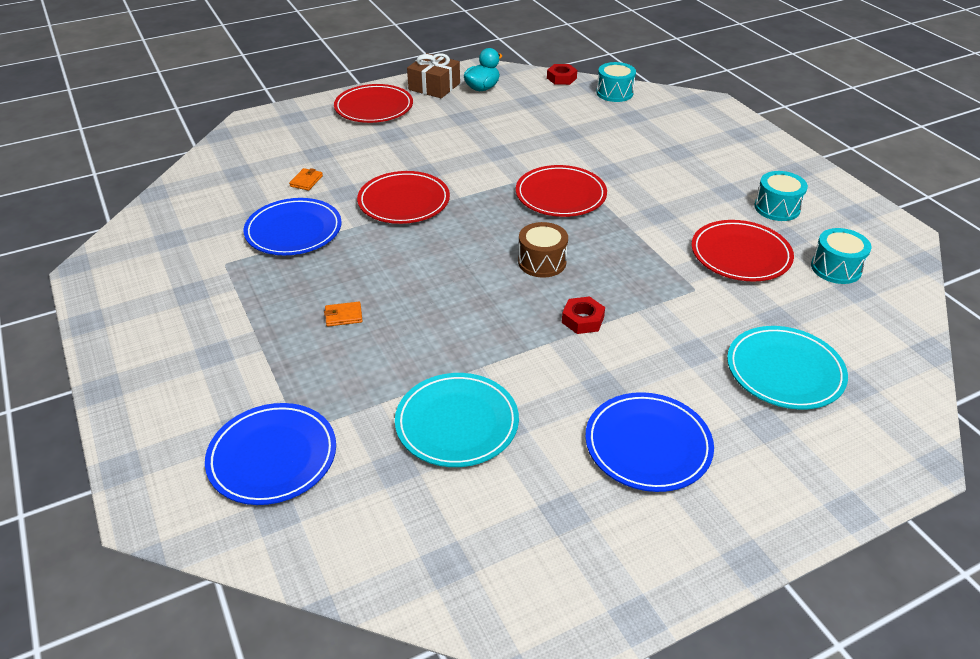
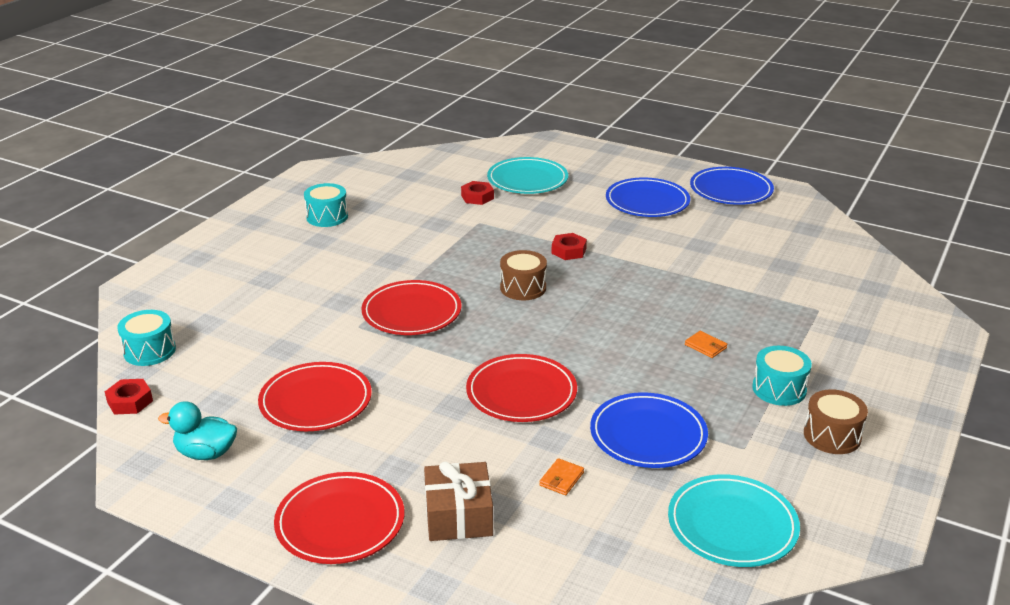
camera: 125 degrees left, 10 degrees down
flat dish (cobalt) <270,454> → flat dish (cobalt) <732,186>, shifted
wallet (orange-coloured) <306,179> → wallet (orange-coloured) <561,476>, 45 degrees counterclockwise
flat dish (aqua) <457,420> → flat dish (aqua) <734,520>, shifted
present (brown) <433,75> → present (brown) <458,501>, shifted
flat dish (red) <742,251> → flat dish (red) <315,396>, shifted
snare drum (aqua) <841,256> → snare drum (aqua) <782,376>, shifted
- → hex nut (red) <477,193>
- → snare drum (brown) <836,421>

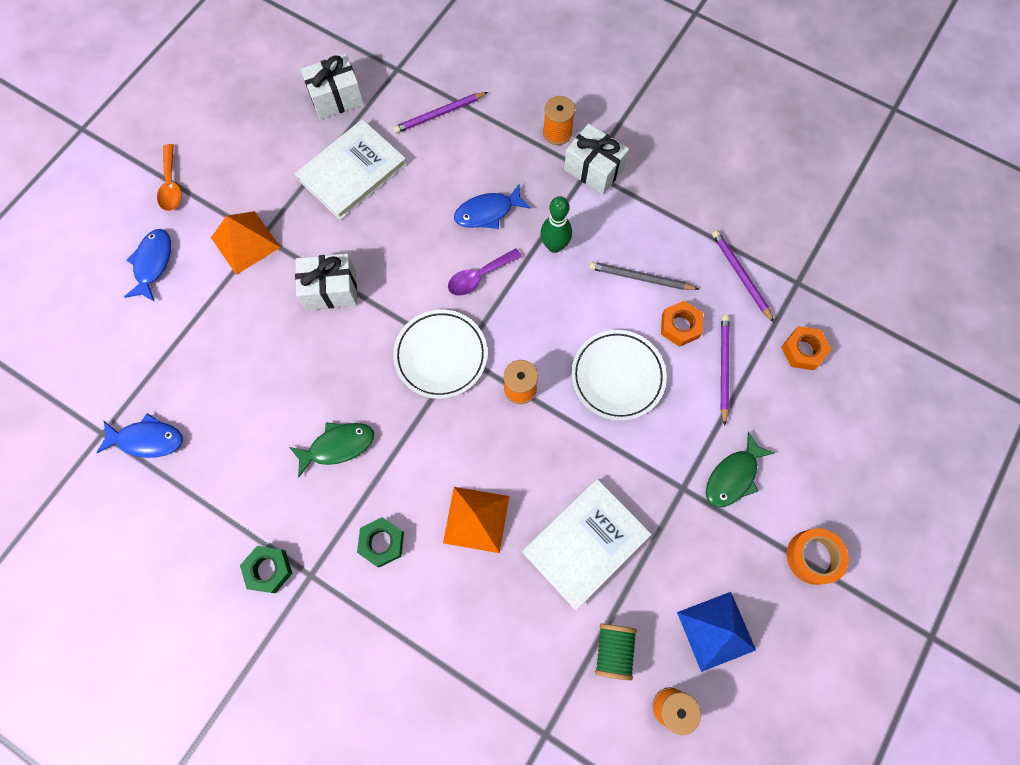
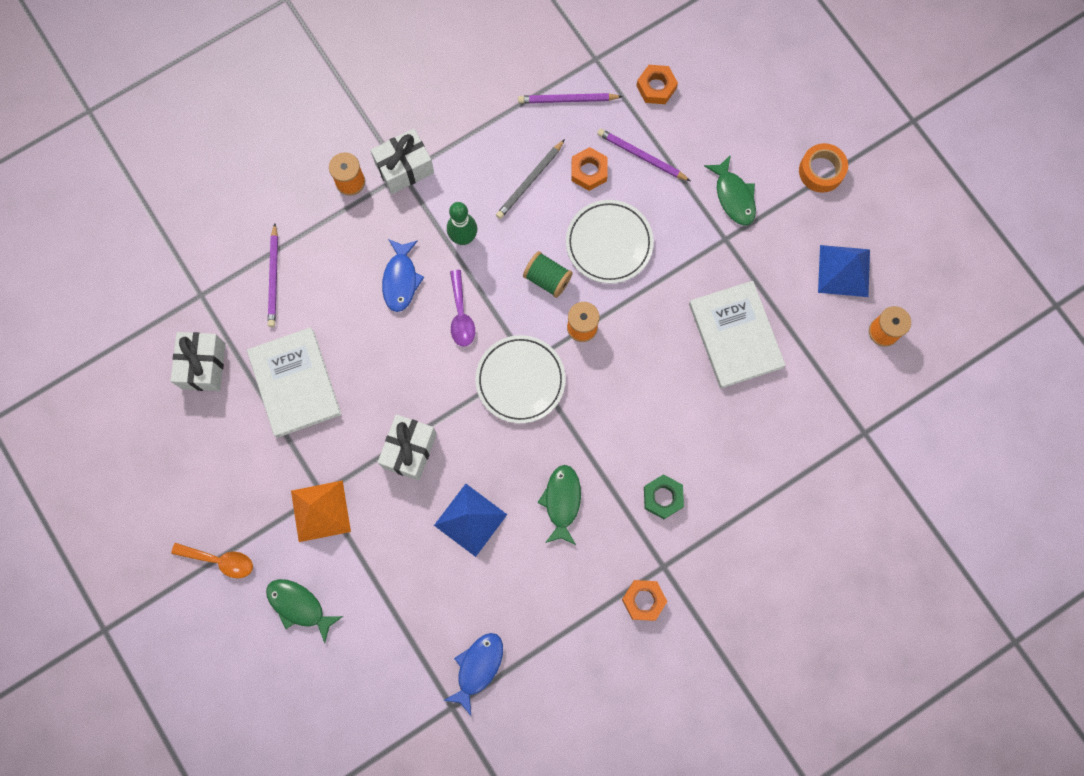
camera: 65 degrees left, 5 degrees up
toy fish (cobalt) <147,265> → toy fish (emerald) <304,611>
hex nut (emerald) <266,569> → hex nut (orange-coloured) <645,600>
pyramid shape (orange-coloured) <476,520> → -
spool (emerald) <616,651> → spool (emerald) <548,274>, shifted
- → pyramid shape (cobalt) <471,520>

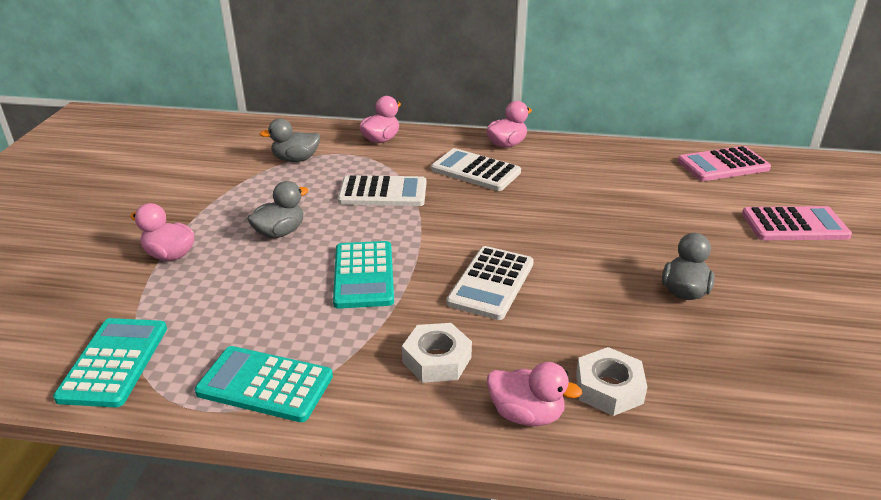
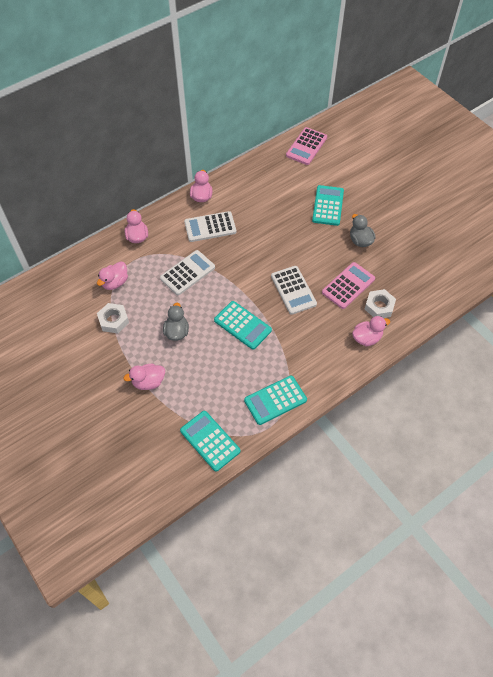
camera: 45 degrees left, 25 degrees up
toy duck (gray) <290,140> → toy duck (rosy) <112,275>
hex nut (snow-white) <437,353> → hex nut (snow-white) <113,318>, shifted
calculator (rosy) <797,223> → calculator (rosy) <348,285>, shifted
- → calculator (aqua) <328,205>

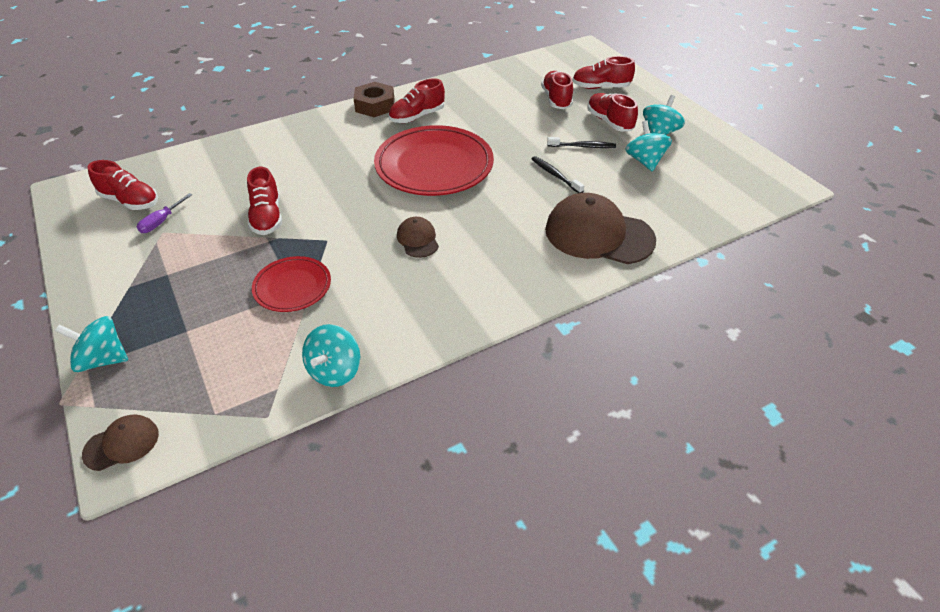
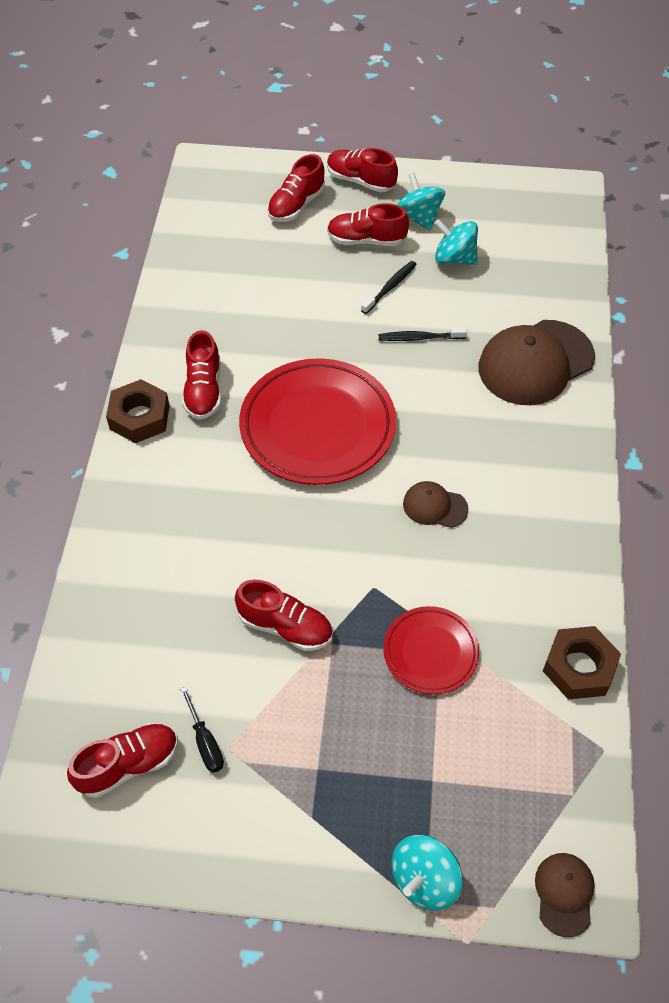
camera: 55 degrees left, 10 degrees up
flat screwdriver (violet) <164,213> → flat screwdriver (jet-black) <202,729>
toy top (aqua) <331,355> → hex nut (brown) <582,662>
lace-up shoe (red) <557,90> → lace-up shoe (red) <362,170>, shifted

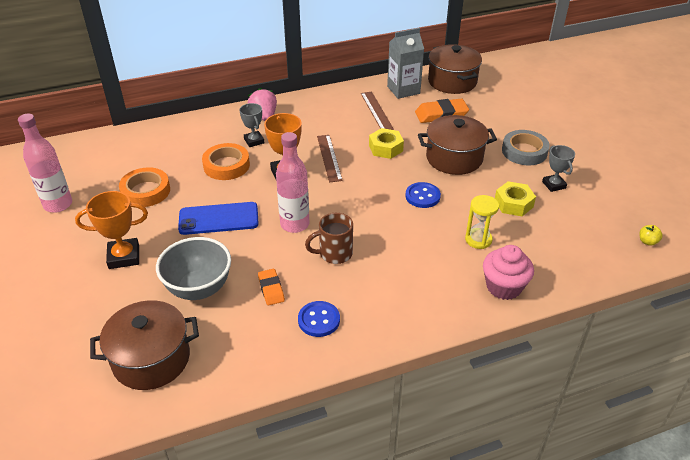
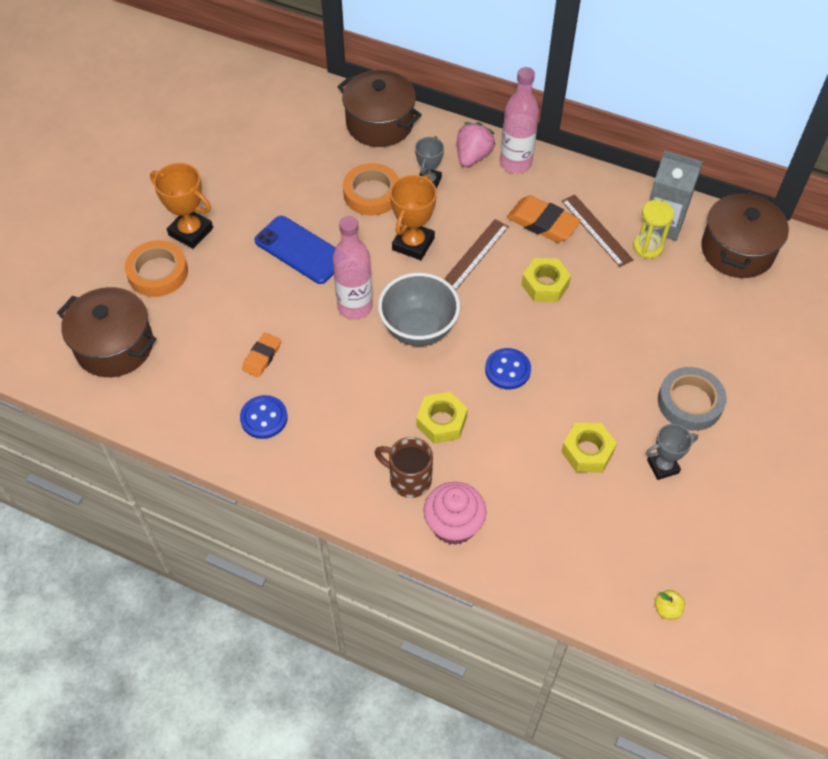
camera: 45 degrees right, 15 degrees up
flask (rosy) <45,163> → flask (rosy) <519,120>, shifted
sticky tape (orange-coloured) <144,187> → sticky tape (orange-coloured) <156,268>, shifted
deep dish (gray) <193,268> → deep dish (gray) <419,309>, shifted
tea mug (brown) <329,238> → tea mug (brown) <404,467>, shifted
straightedge (brown) <377,110> → straightedge (brown) <597,231>, 60 degrees counterclockwise
pencil eraser (orange-coloured) <442,110> → pencil eraser (orange-coloured) <544,218>, shifted
cooking pot (brown) <457,145> → cooking pot (brown) <379,108>, shifted
hourglass (yellow) <482,222> → hourglass (yellow) <653,229>, shifted
award cup (gray) <558,168> → award cup (gray) <672,452>, 45 degrees clockwise
- → hex nut (yellow) <442,418>

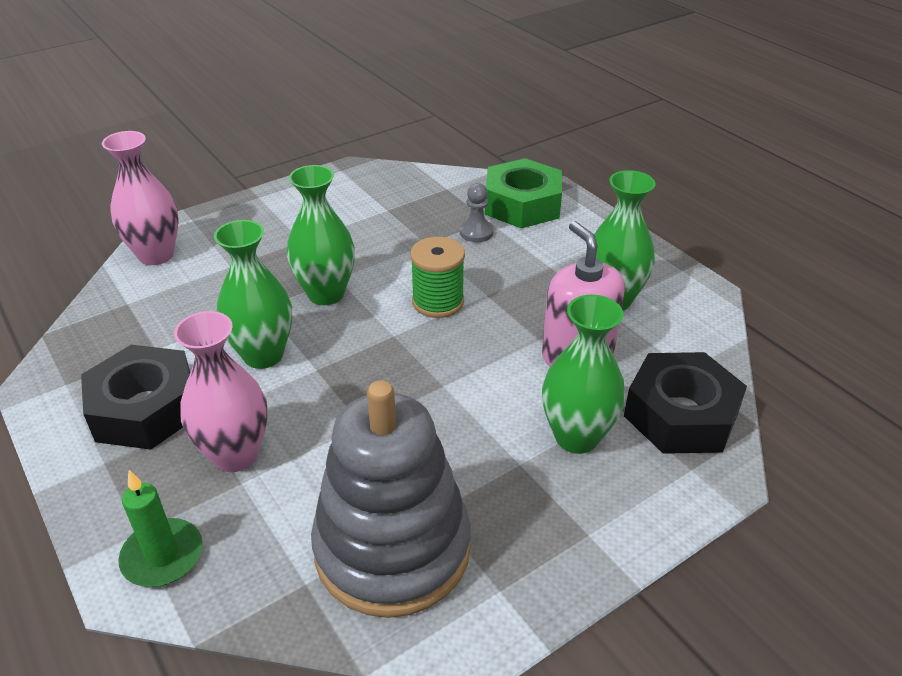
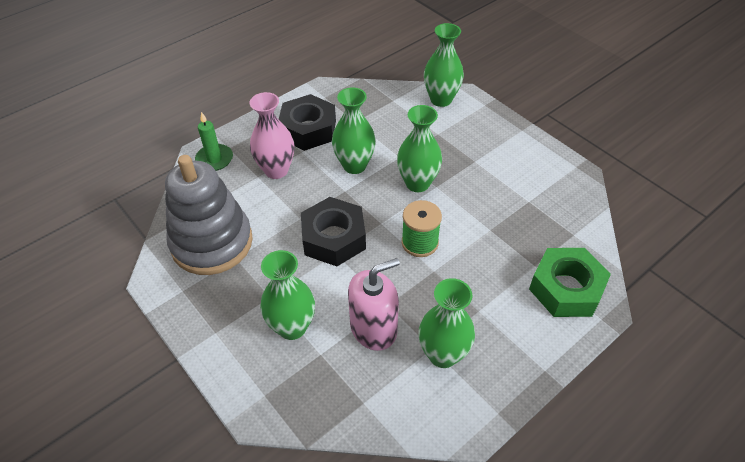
camera: 85 degrees right, 10 degrees up
vase (rosy) <140,198> → vase (emerald) <444,65>
game pawn (gray) <477,212> → -
hex nut (jet-black) <685,403> → hex nut (jet-black) <333,231>, shifted

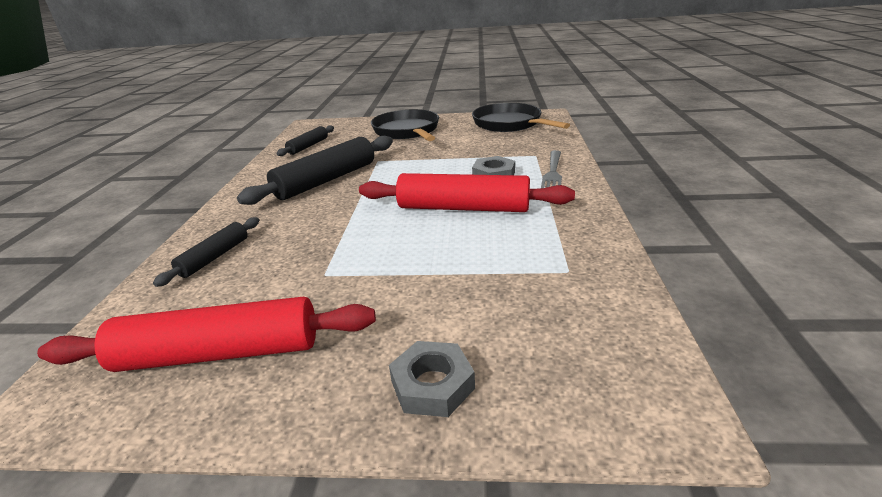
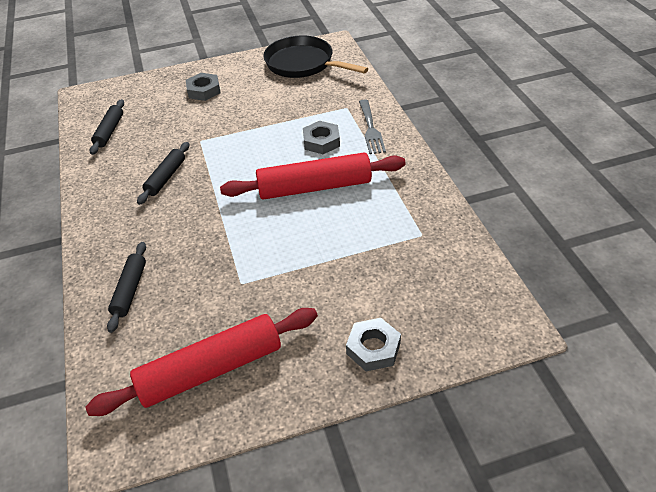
camera: 20 degrees left, 15 degrees up
pastry roller (jet-black) <315,170> → pastry roller (jet-black) <163,173>, x0.54
pan (jet-black) <405,125> → hex nut (gray) <203,87>

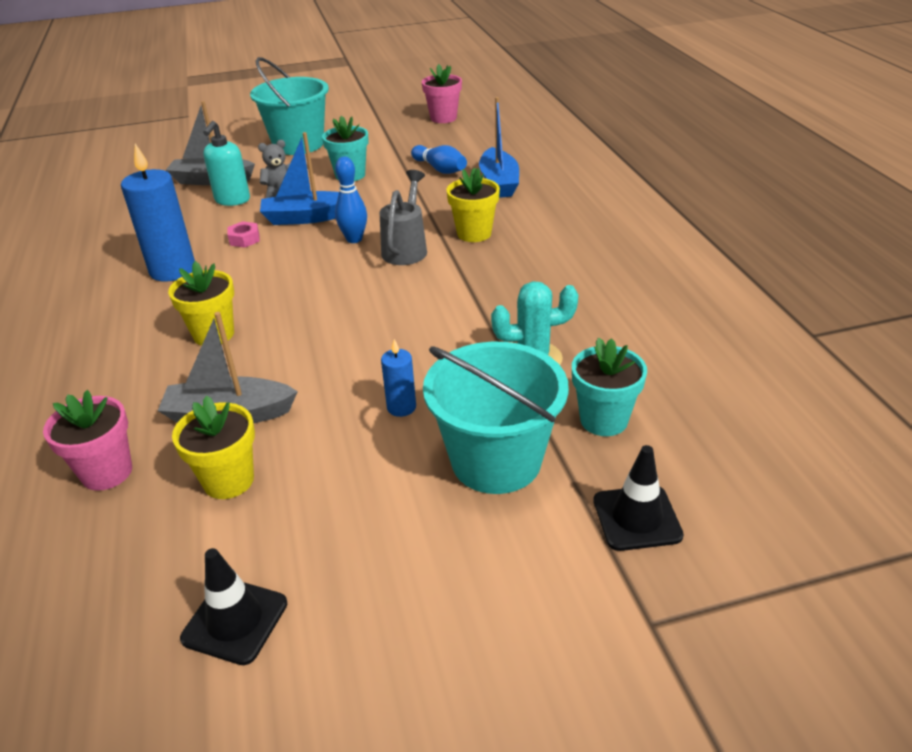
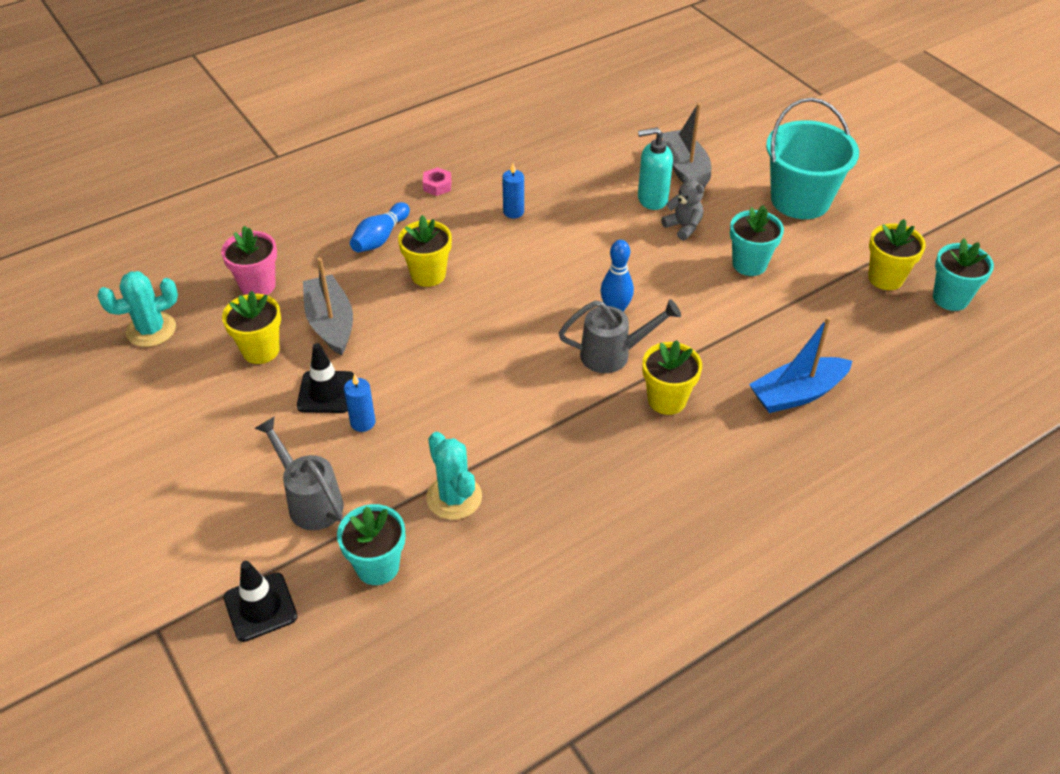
camera: 70 degrees right, 10 degrees up
pillar candle (cobalt) <158,213> → pillar candle (cobalt) <513,190>, x0.50
traffic cone (jet-black) <233,606> → traffic cone (jet-black) <325,378>, shifted
hex nut (rosy) <243,234> → hex nut (rosy) <437,181>, shifted
toy boat (cobalt) <299,178> → -
tenpin (cobalt) <439,159> → tenpin (cobalt) <380,227>, shifted
plant pot (rosy) <442,93> → plant pot (aqua) <963,274>
sand bucket (aqua) <496,418> → watering pot (gray) <299,473>
- → prickly plant (aqua) <137,309>
- → plant pot (yellow) <897,254>

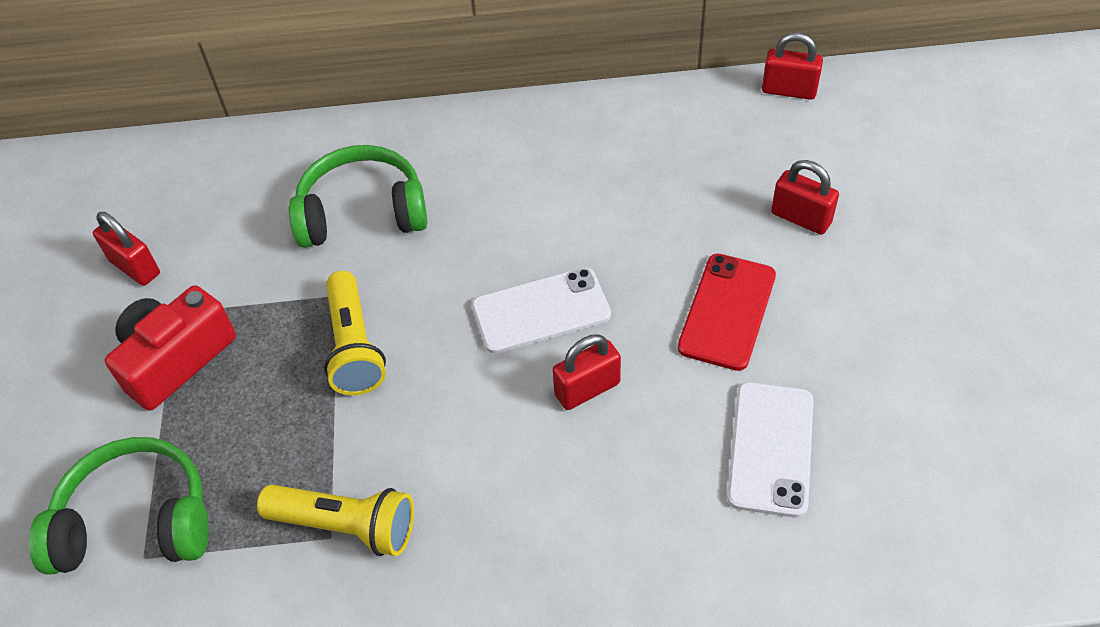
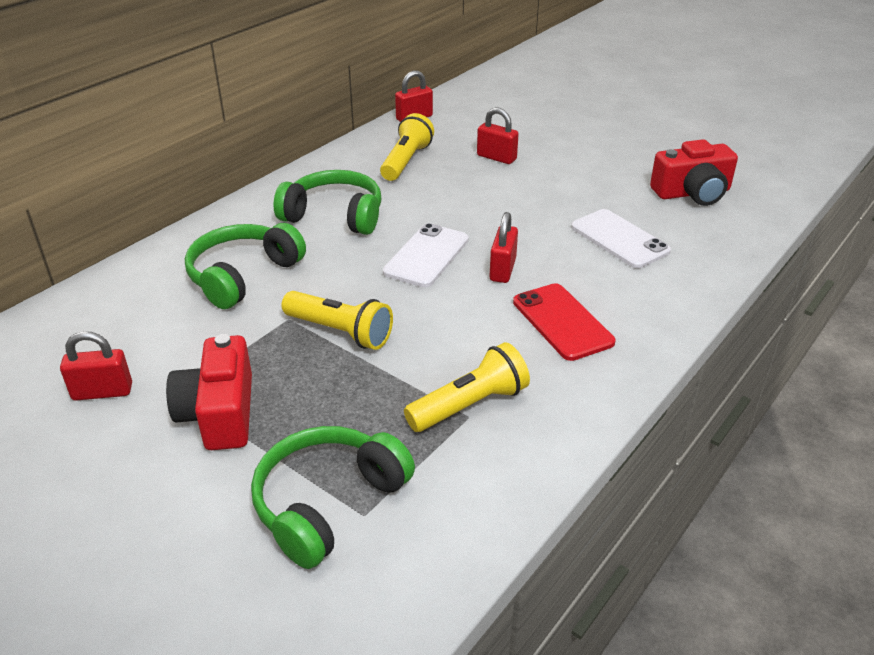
camera: 50 degrees left, 15 degrees down
phone (red) <727,312> → phone (red) <564,322>, shifted
padlock (red) <805,197> → padlock (red) <498,135>, 45 degrees clockwise
- → headphones (emerald) <327,202>
- → flashlight (yellow) <407,147>
- → camera (red) <694,172>

